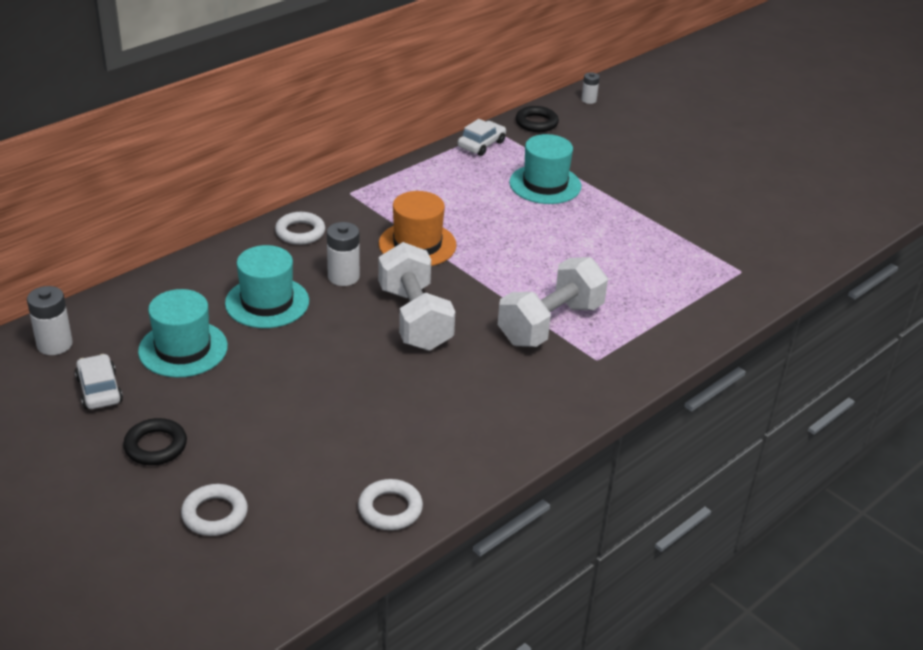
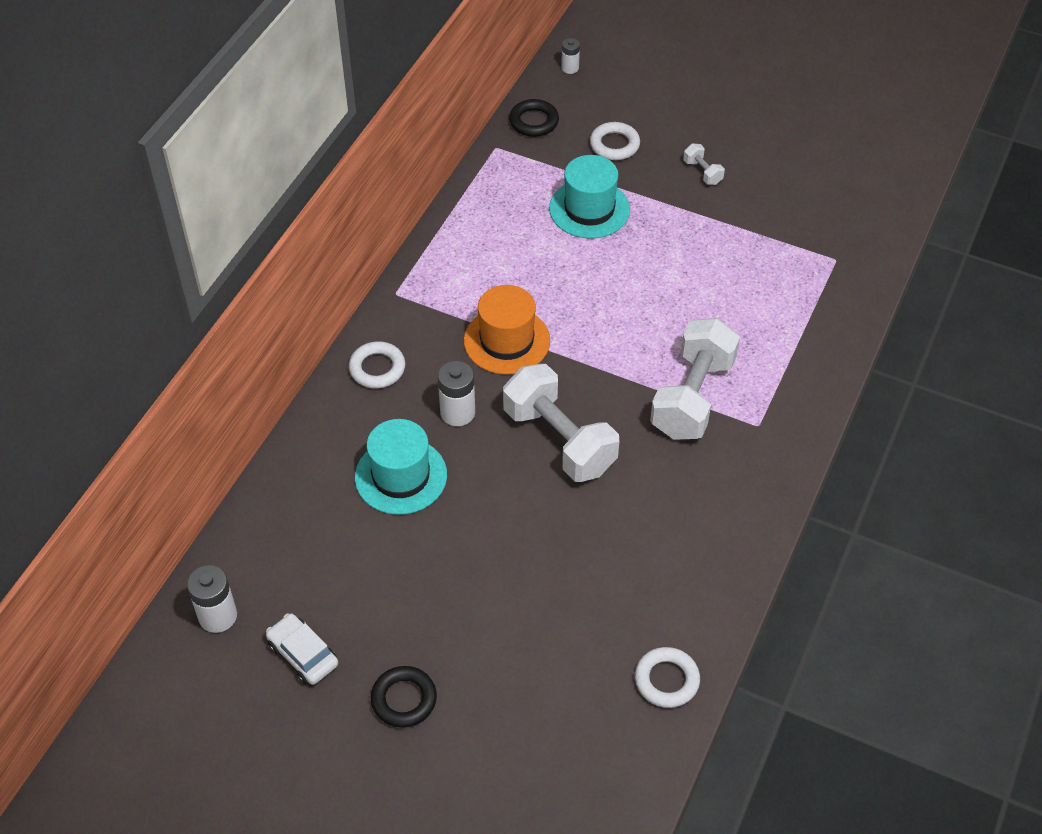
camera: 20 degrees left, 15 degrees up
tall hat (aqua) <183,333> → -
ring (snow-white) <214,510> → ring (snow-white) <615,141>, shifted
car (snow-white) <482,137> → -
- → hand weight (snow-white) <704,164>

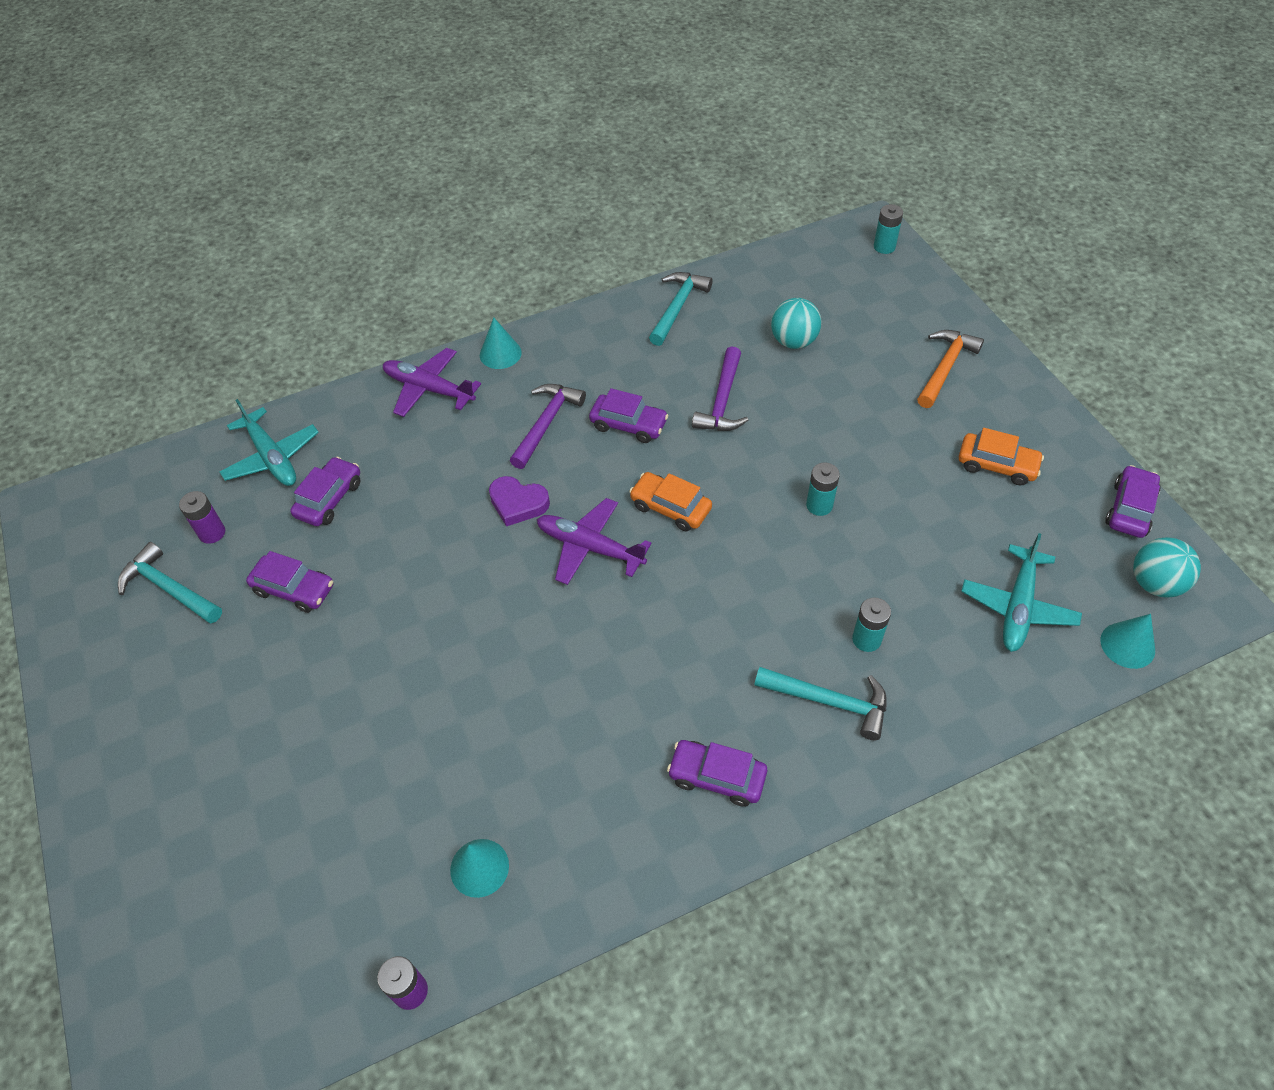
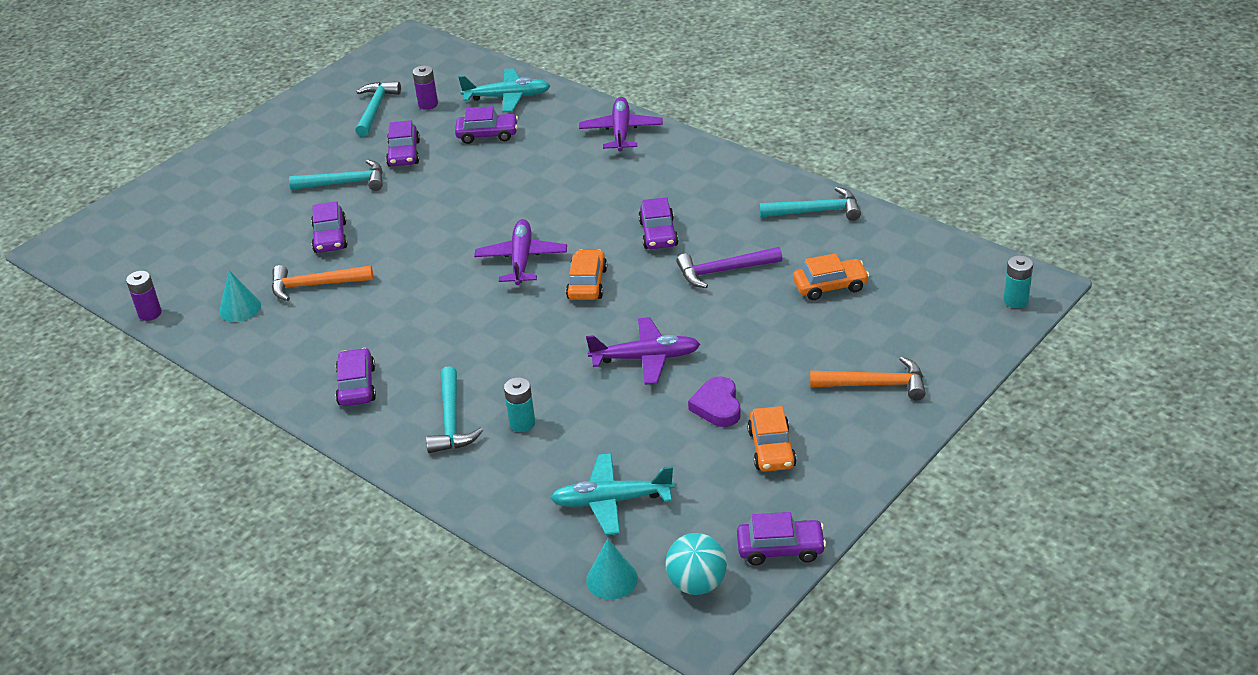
camera: 65 degrees right, 15 degrees down
aeroplane (aqua) <269,442> → aeroplane (aqua) <504,90>, 120 degrees counterclockwise
solid cone (aqua) <501,343> → -
love heart (violet) <519,501> → love heart (violet) <714,402>, shifted
hammer (violet) <548,426> → -
play ball (aqua) <796,323> → car (orange-coloured) <831,276>
battery (aqua) <823,489> → aeroplane (violet) <643,351>
- → hammer (orange-coloured) <322,283>
- → hammer (aqua) <336,175>
- → car (violet) <329,227>

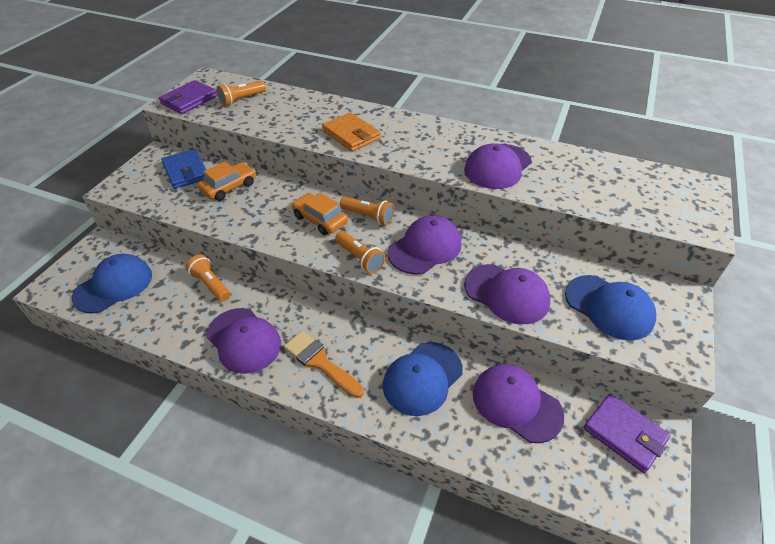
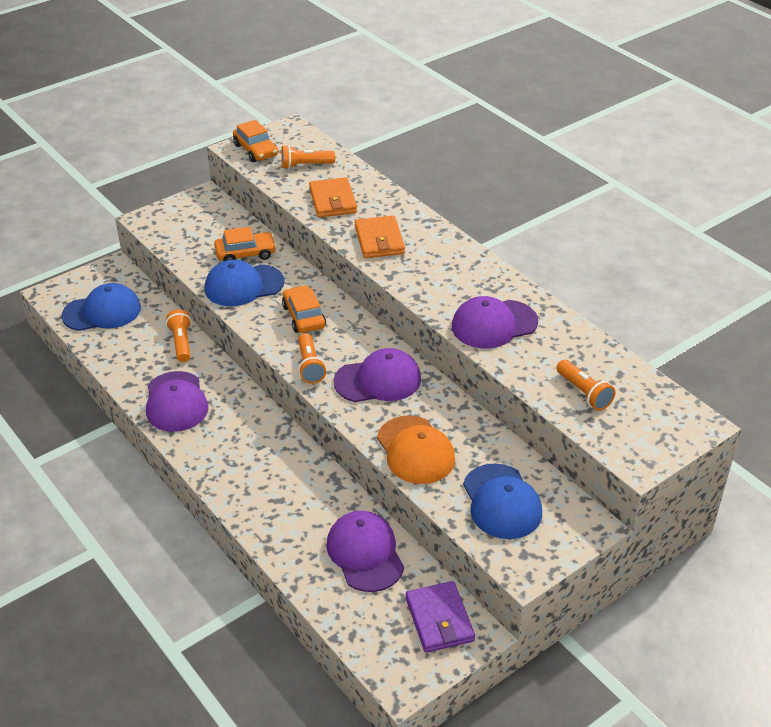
camera: 30 degrees right, 5 degrees down
wallet (violet) <188,97> → car (orange-coloured) <255,141>
wallet (cobalt) <183,169> → -
paintbrush (orange-coloured) <324,364> → -
flashlight (orange-coloured) <367,211> → flashlight (orange-coloured) <586,385>, shifted
peaked cap (cobalt) <423,379> → peaked cap (cobalt) <245,283>, shifted
peaked cap (violet) <507,294> → peaked cap (orange-coloured) <416,450>
- → wallet (orange-coloured) <333,197>

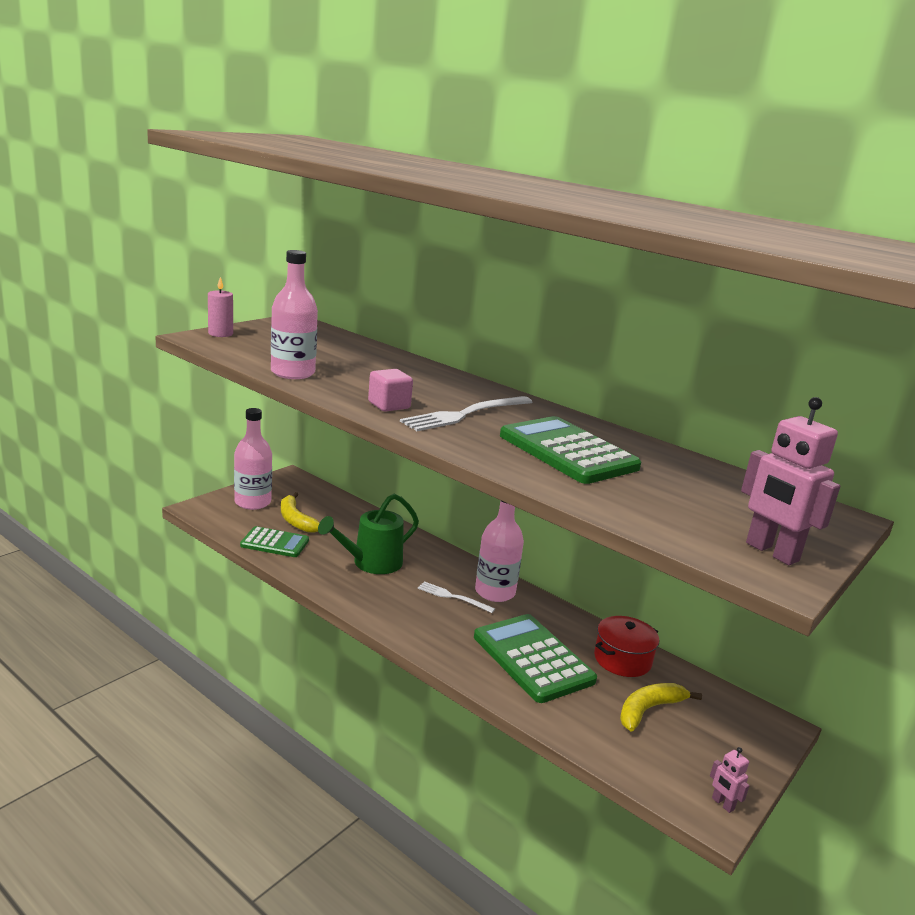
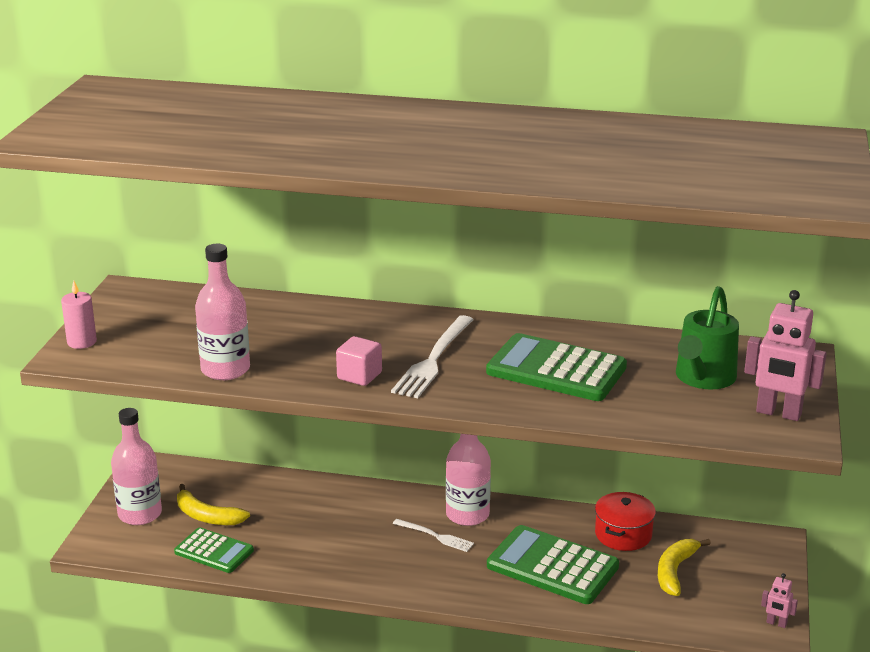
camera: 25 degrees left, 5 degrees up
calculator (emerald) <274,541> → calculator (emerald) <214,550>, 45 degrees clockwise
watering pot (emerald) <368,534> → watering pot (emerald) <707,338>, shifted
table fork (snow-white) <456,597> → table fork (snow-white) <433,535>, 150 degrees counterclockwise

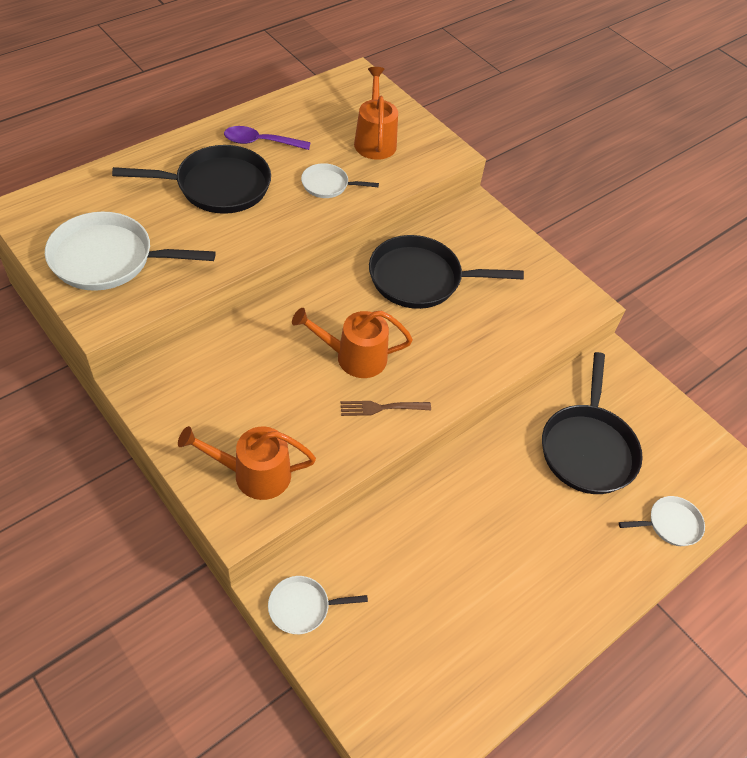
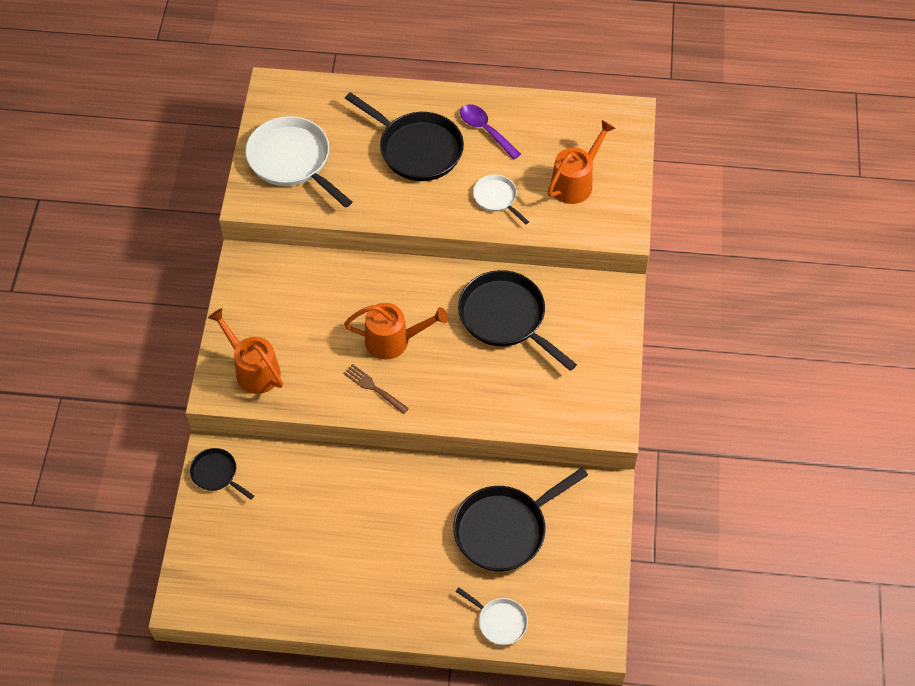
camera: 50 degrees right, 5 degrees up
pan (snow-white) <318,605> → pan (jet-black) <222,474>
watering pot (orange-coloured) <352,343> → watering pot (orange-coloured) <396,331>, 135 degrees clockwise

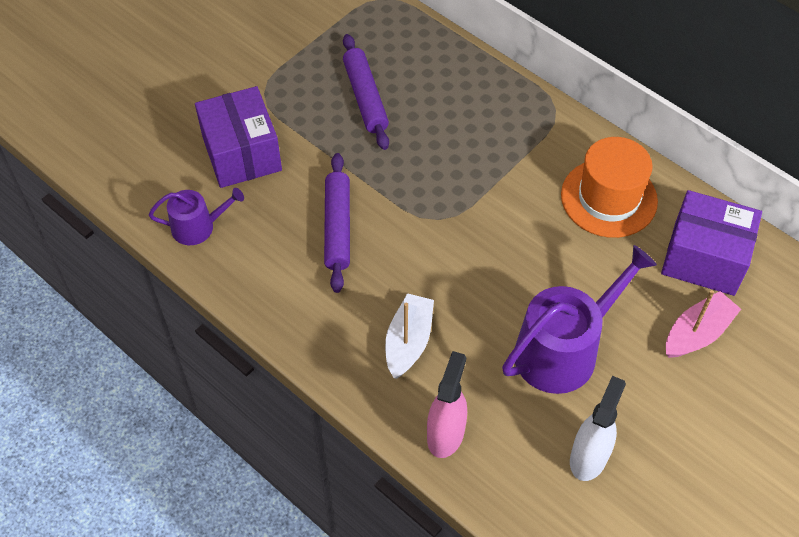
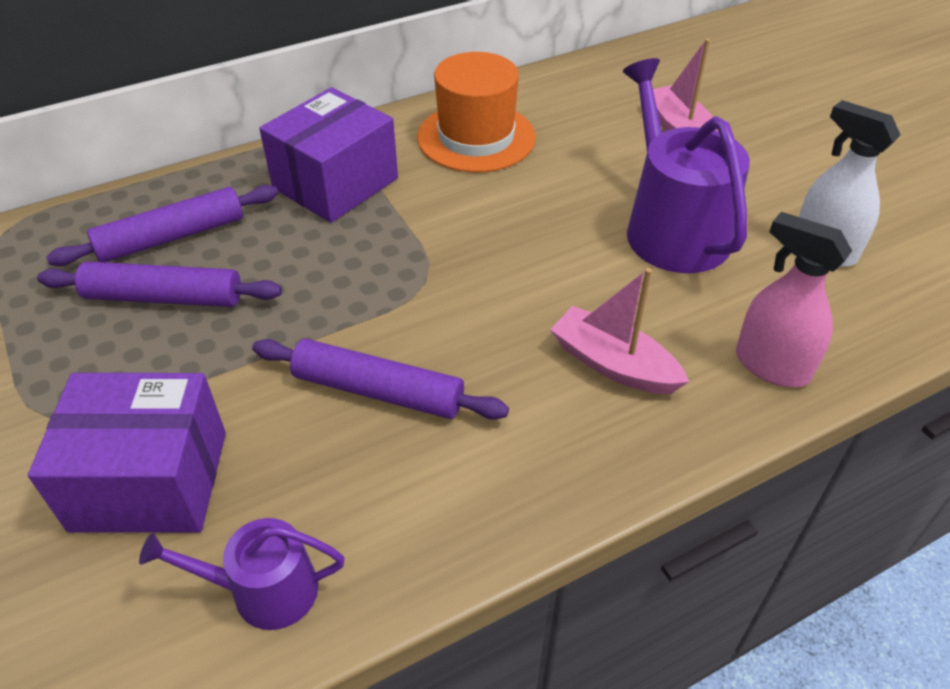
camera: 70 degrees left, 10 degrees down
watering pot (violet) <196,216> → watering pot (violet) <241,574>, 105 degrees counterclockwise
toy boat (snow-white) <409,336> → toy boat (rosy) <619,331>
package (violet) <711,243> → package (violet) <328,155>, shifted
- → pastry roller (violet) <162,225>

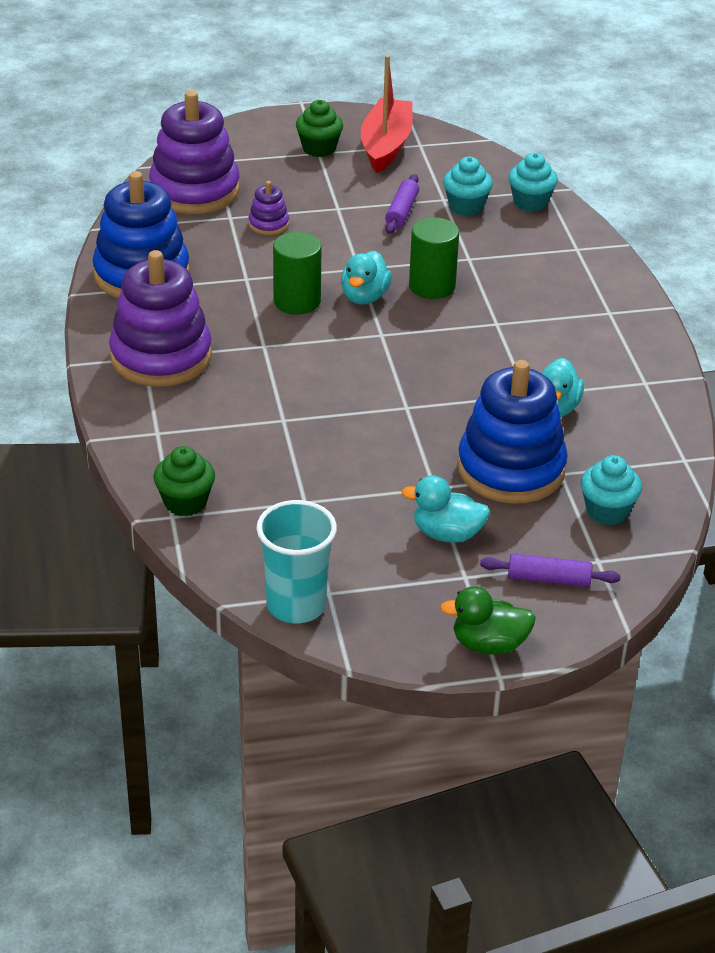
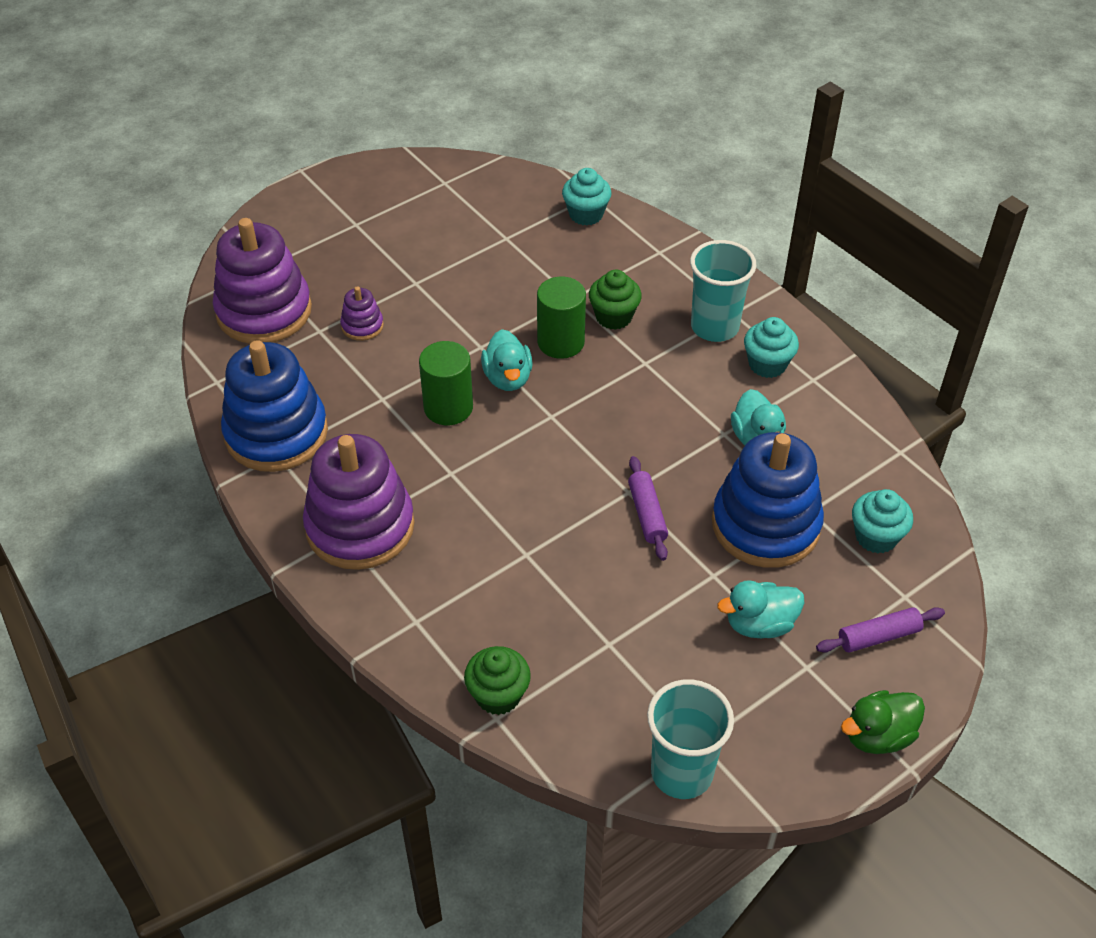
camera: 25 degrees left, 10 degrees up
cupcake (emerald) <319,128> → cupcake (emerald) <615,300>, shifted
toy boat (red) <386,114> → -
pastry roller (violet) <402,204> → pastry roller (violet) <648,508>, shifted
cupcake (aqua) <468,186> → cupcake (aqua) <771,347>, shifted
- → tumbler (aqua) <723,291>

